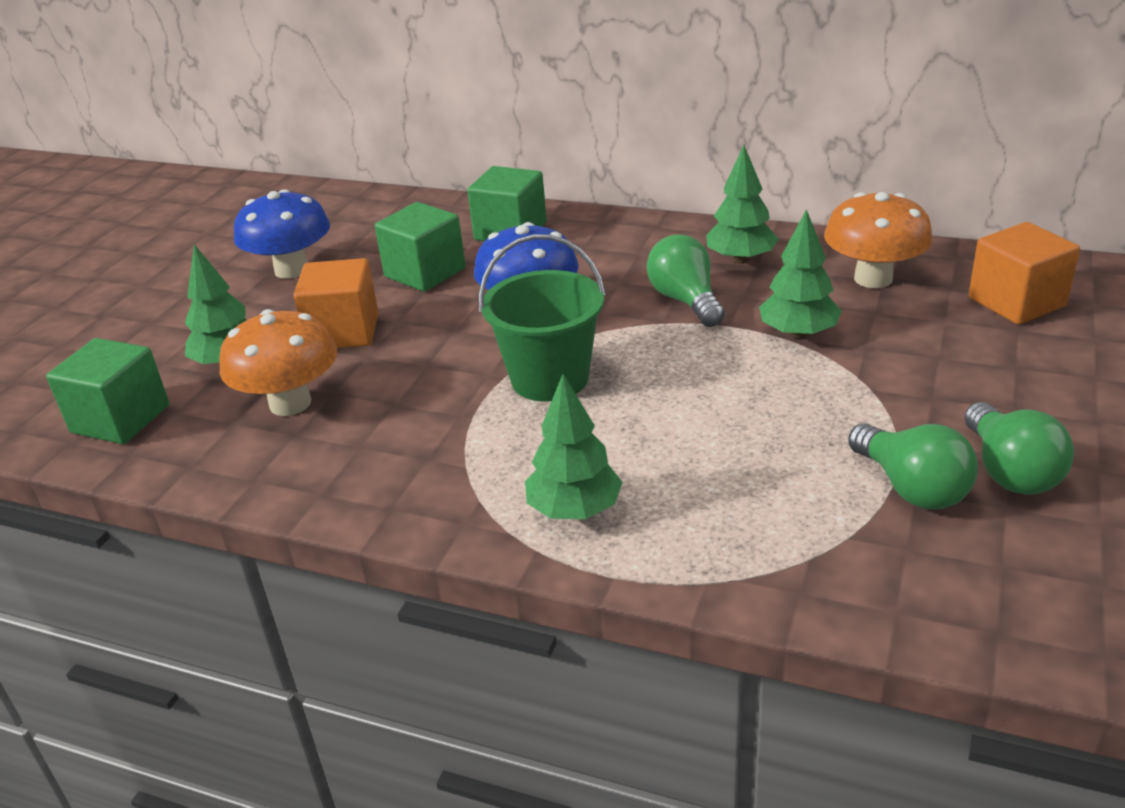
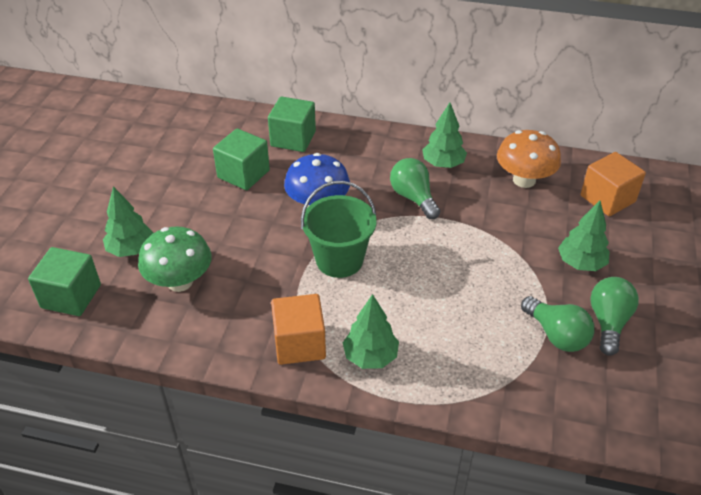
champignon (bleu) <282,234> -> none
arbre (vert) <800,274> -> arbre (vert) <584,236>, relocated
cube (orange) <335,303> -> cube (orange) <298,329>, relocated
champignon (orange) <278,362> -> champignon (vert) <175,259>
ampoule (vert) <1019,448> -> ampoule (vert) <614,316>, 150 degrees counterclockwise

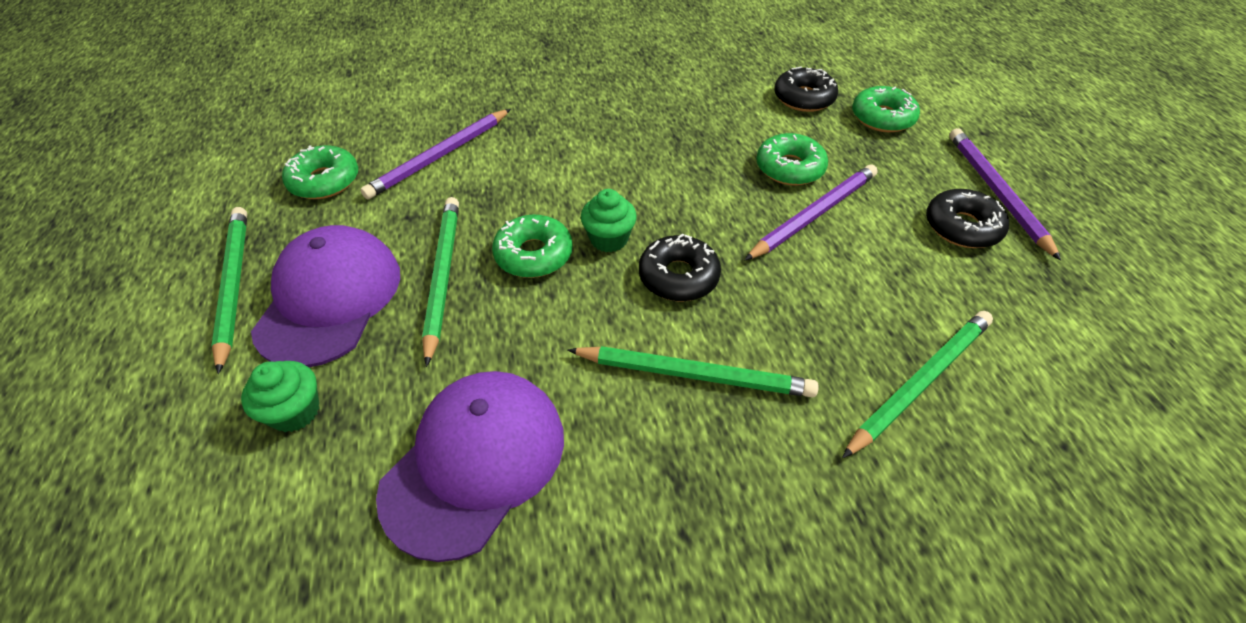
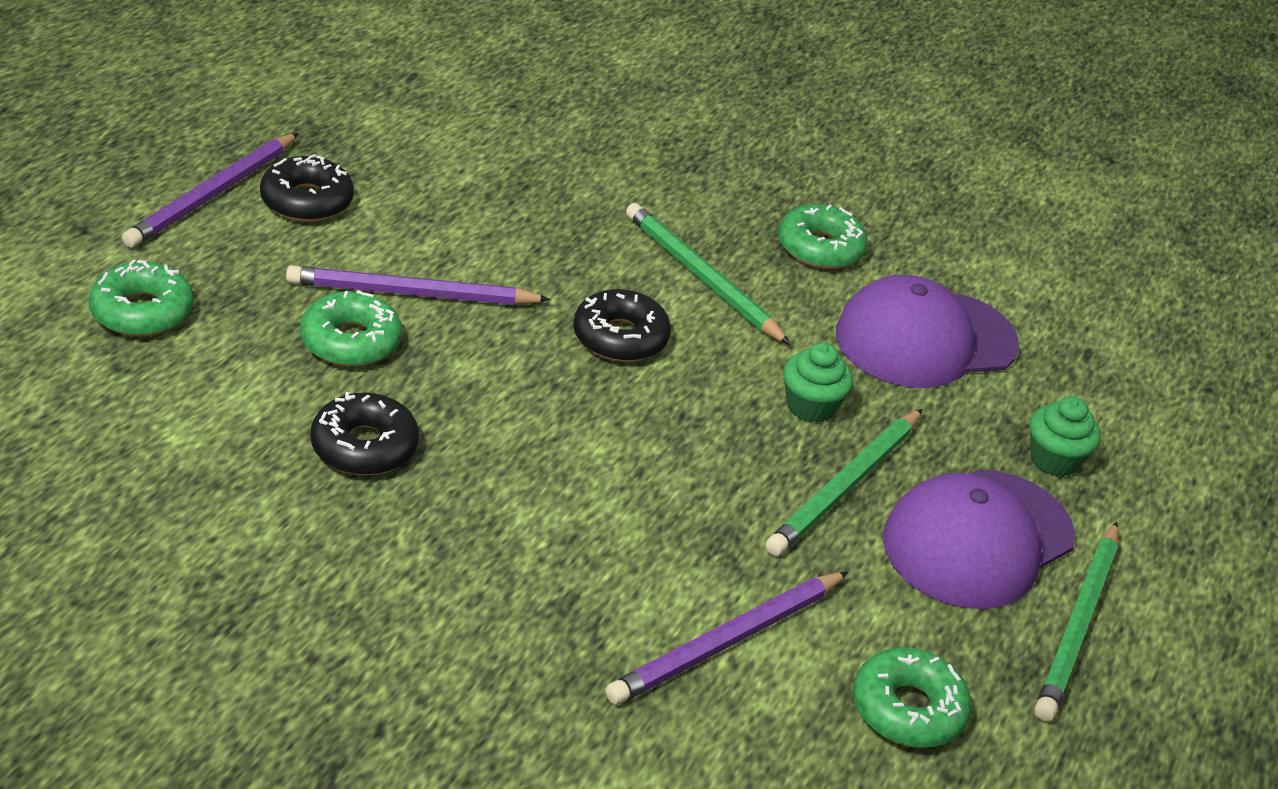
beignet (noir) <806,89> -> beignet (noir) <364,434>, relocated
crayon (violet) <435,154> -> crayon (violet) <726,637>, 150 degrees clockwise
muffin (vert) <609,220> -> muffin (vert) <818,383>, relocated
beignet (vert) <532,246> -> beignet (vert) <823,236>, relocated
crayon (vert) <917,384> -> none

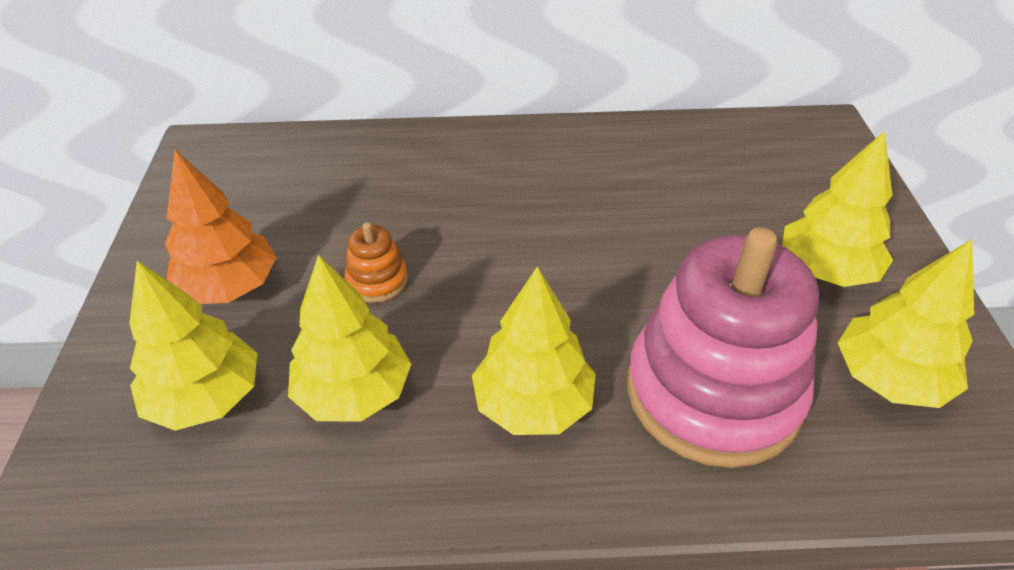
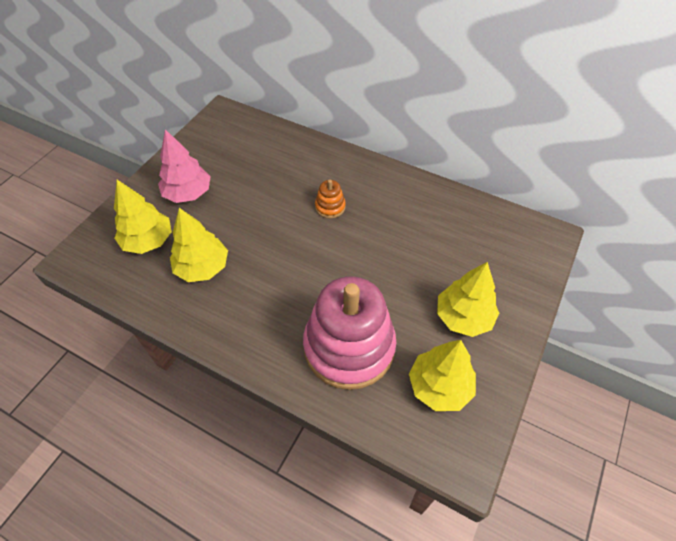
arbre (orange) <221,227> -> arbre (rose) <184,166>
jouet à empiler (orange) <376,262> -> jouet à empiler (orange) <330,198>, relocated
arbre (jaune) <534,351> -> none

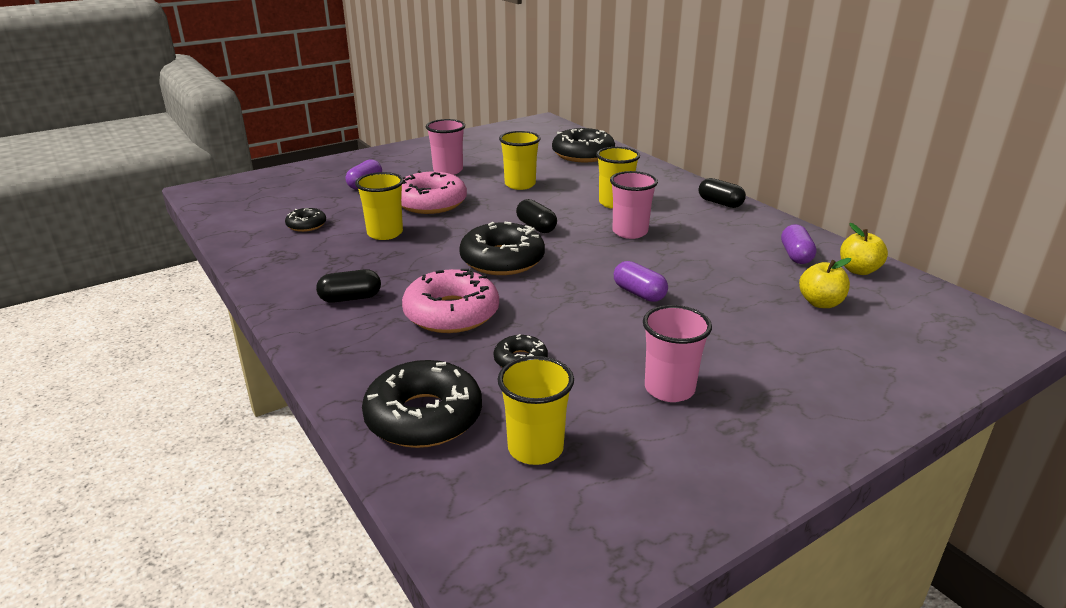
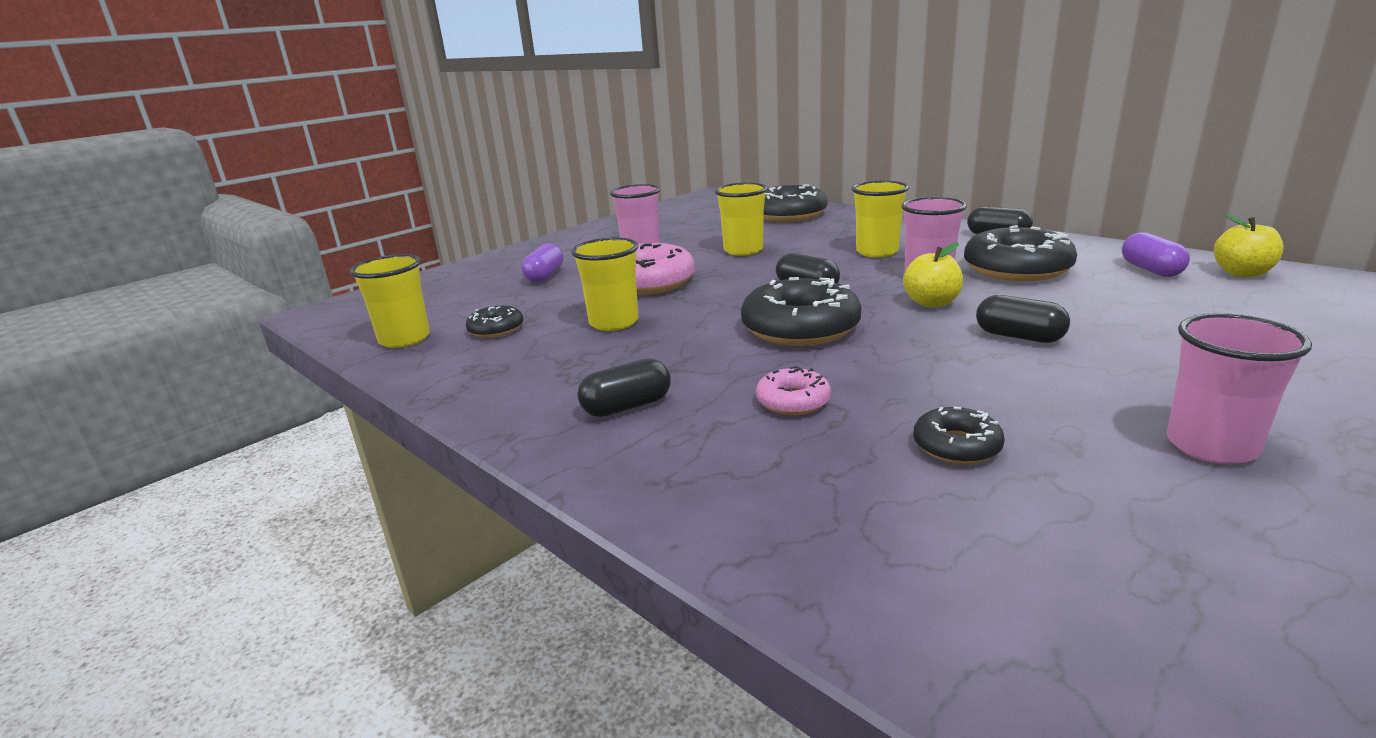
pomme (jaune) <825,283> -> pomme (jaune) <933,275>, relocated
gélule (violet) <641,281> -> gélule (noir) <1023,319>
beignet (rose) <450,301> -> beignet (rose) <793,390>, x0.51
gobelet (jaune) <536,410> -> gobelet (jaune) <390,301>, relocated
beignet (noir) <422,404> -> beignet (noir) <1020,253>, relocated

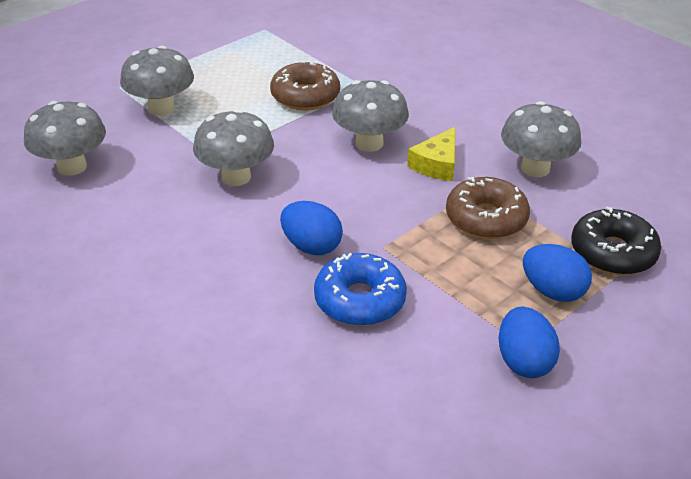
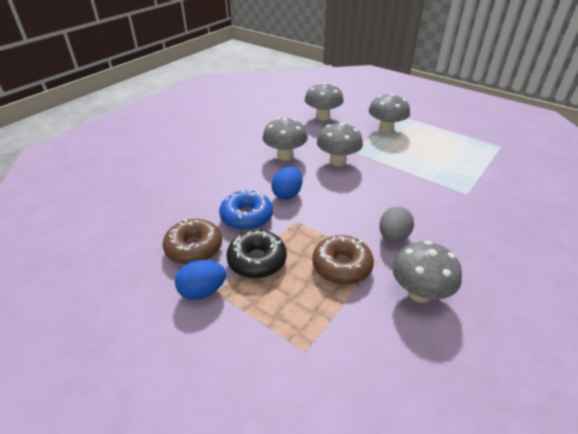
beignet (marron) <305,86> -> beignet (marron) <192,242>, relocated
champignon (gris) <370,116> -> champignon (gris) <285,139>, relocated
fromage (jaune) <431,154> -> œuf (gris) <396,224>
beignet (noir) <616,240> -> beignet (noir) <256,254>, relocated
œuf (bleu) <557,273> -> none

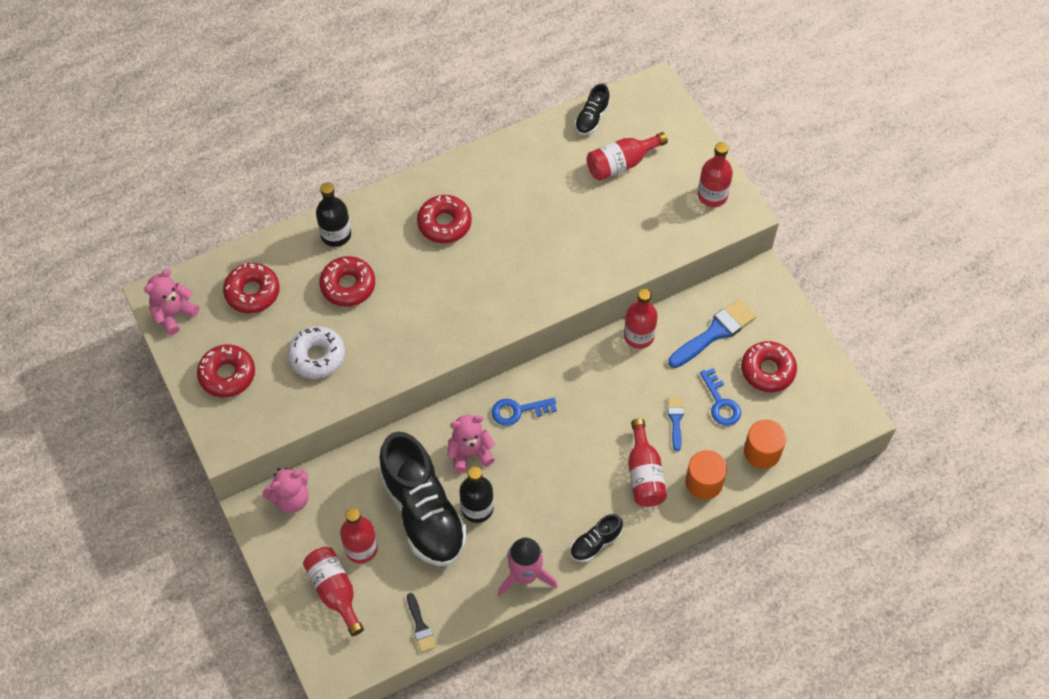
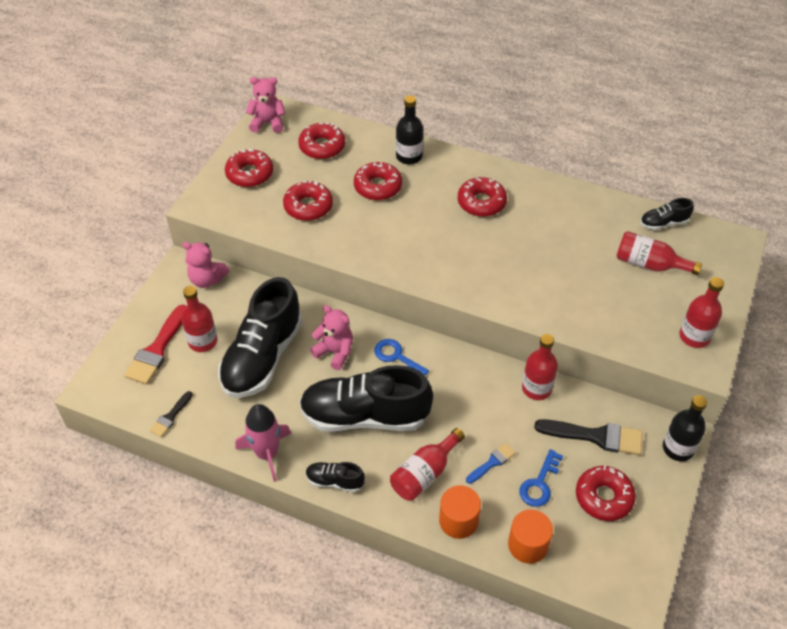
pinceau (bleu) <712,333> -> pinceau (noir) <588,437>
beignet (blanc) <316,352> -> beignet (rouge) <308,200>
bouteille (noir) <477,494> -> bouteille (noir) <685,428>, relocated
bouteille (rouge) <333,591> -> pinceau (rouge) <155,344>
none -> chaussure (noir) <366,398>

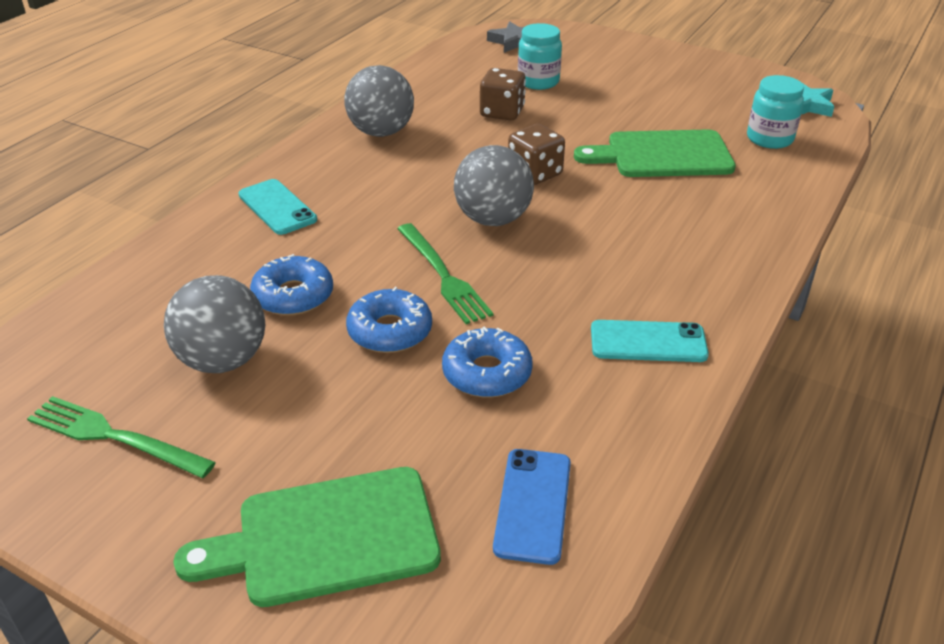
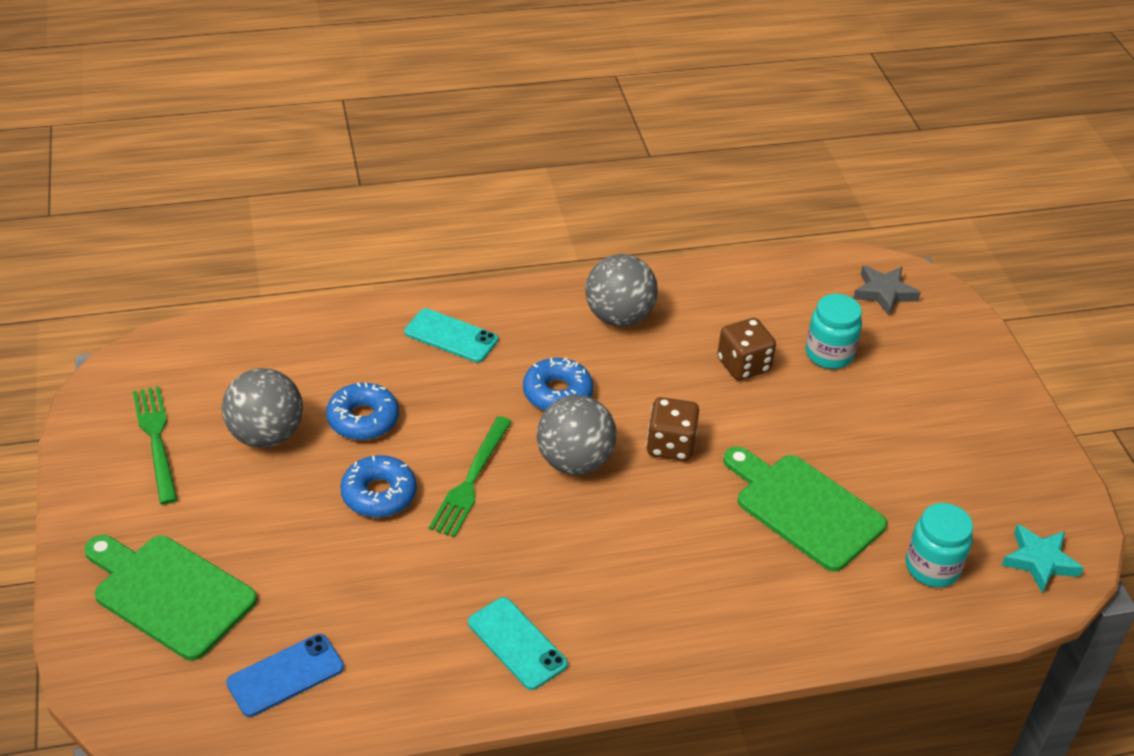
téléphone (turquoise) <278,207> -> téléphone (turquoise) <451,335>, 75 degrees counterclockwise
beignet (bleu) <487,362> -> beignet (bleu) <558,384>, relocated

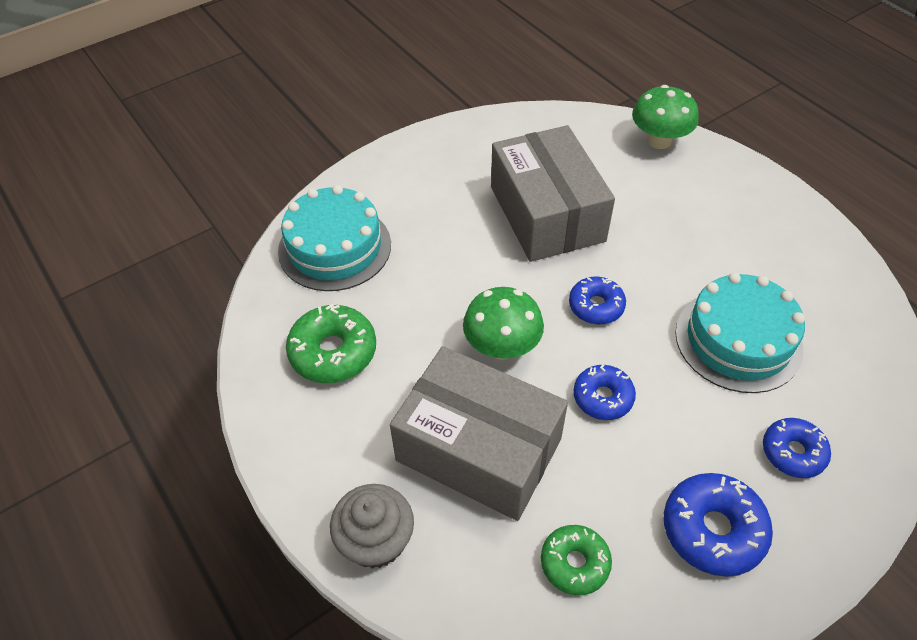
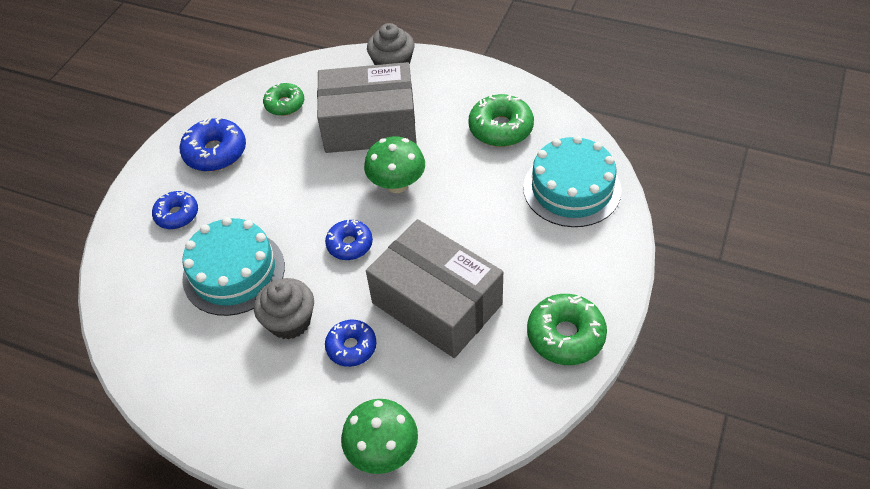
beignet (bleu) <604,392> -> beignet (bleu) <351,343>, relocated
none -> muffin (gris) <284,309>
none -> beignet (vert) <567,329>

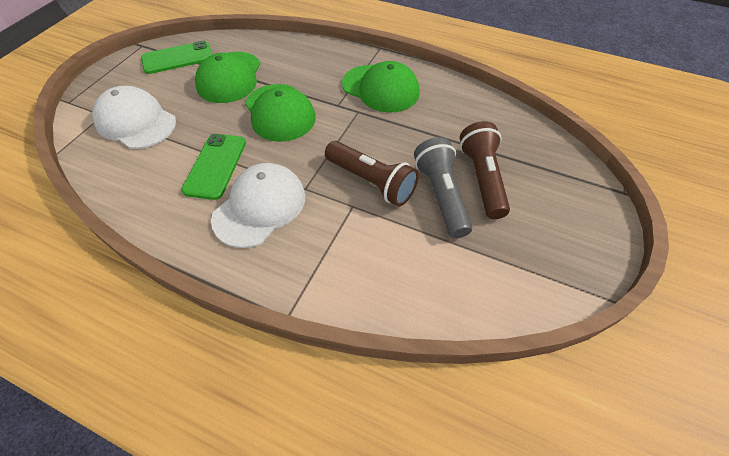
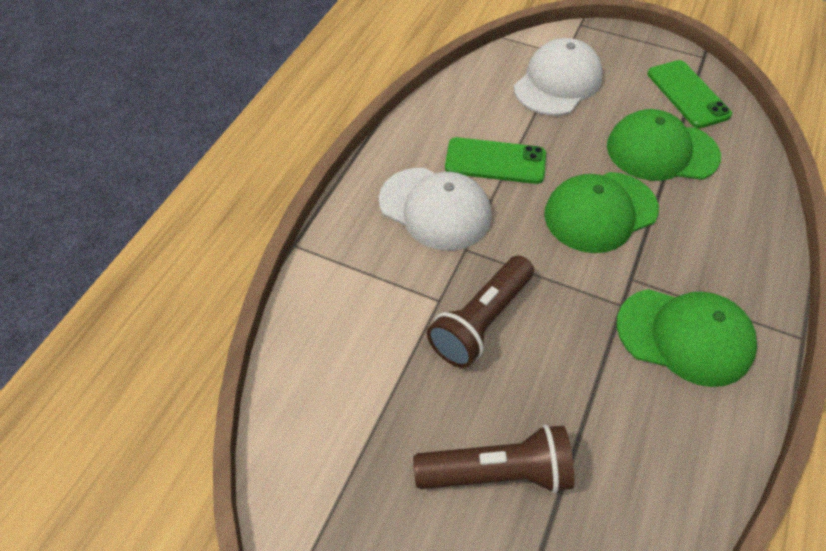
casquette (vert) <381,87> -> casquette (vert) <687,338>, 105 degrees counterclockwise
lampe de poche (gris) <443,187> -> none

